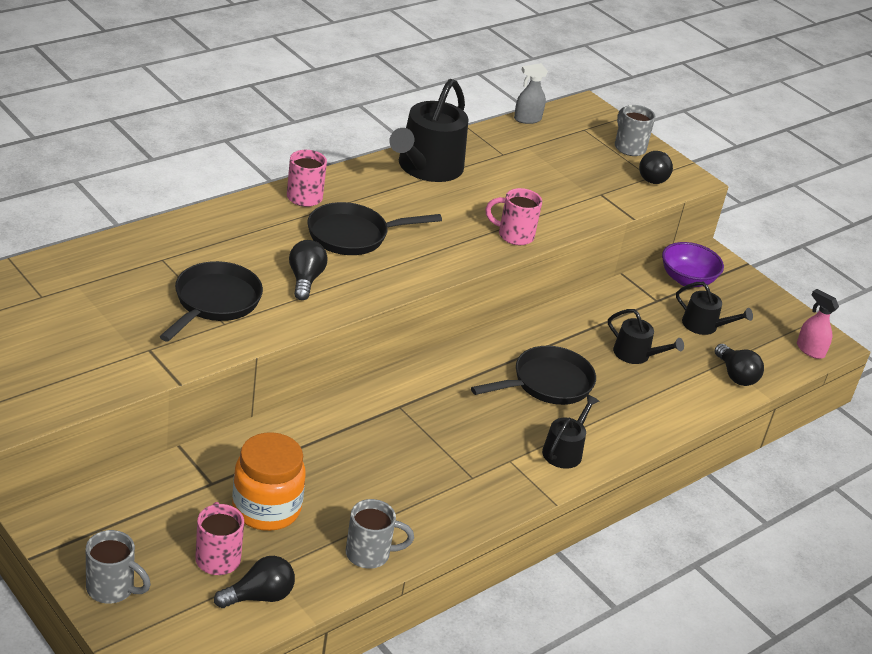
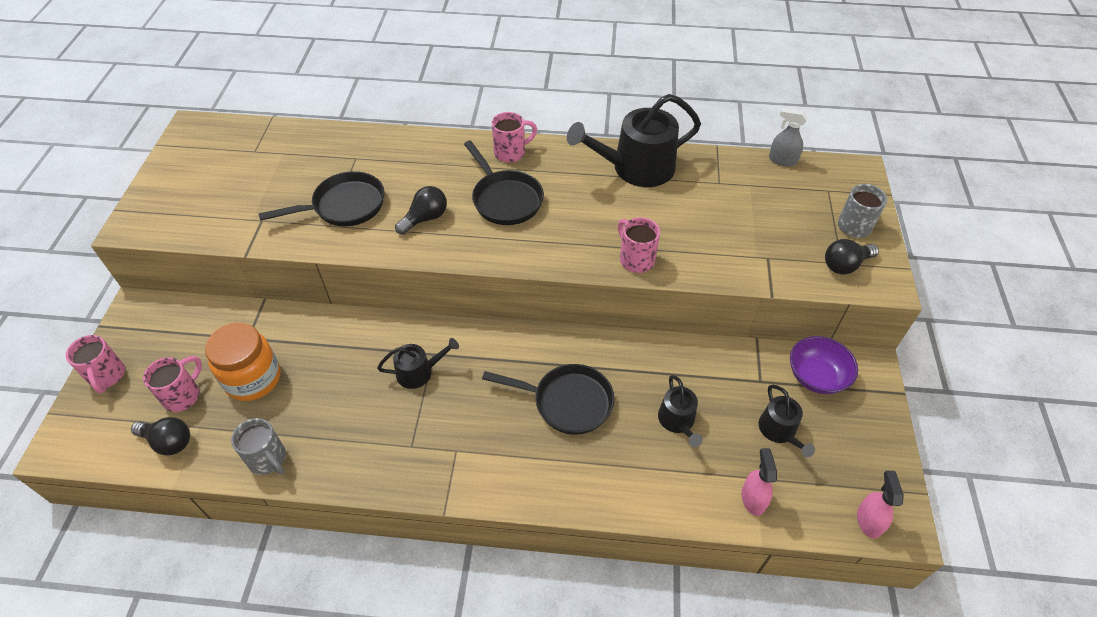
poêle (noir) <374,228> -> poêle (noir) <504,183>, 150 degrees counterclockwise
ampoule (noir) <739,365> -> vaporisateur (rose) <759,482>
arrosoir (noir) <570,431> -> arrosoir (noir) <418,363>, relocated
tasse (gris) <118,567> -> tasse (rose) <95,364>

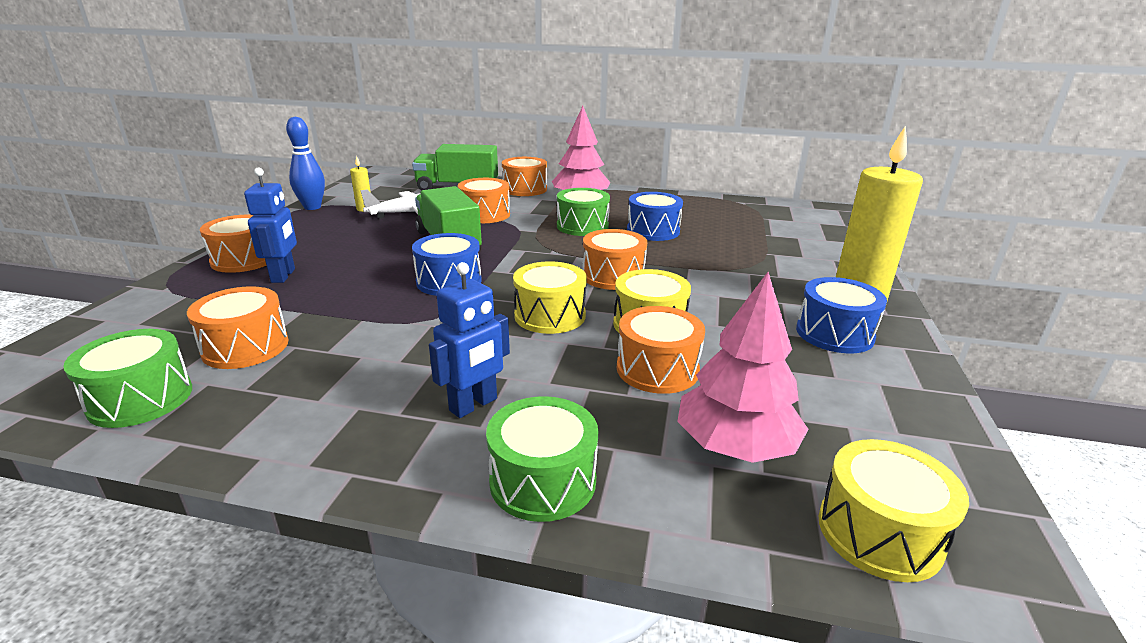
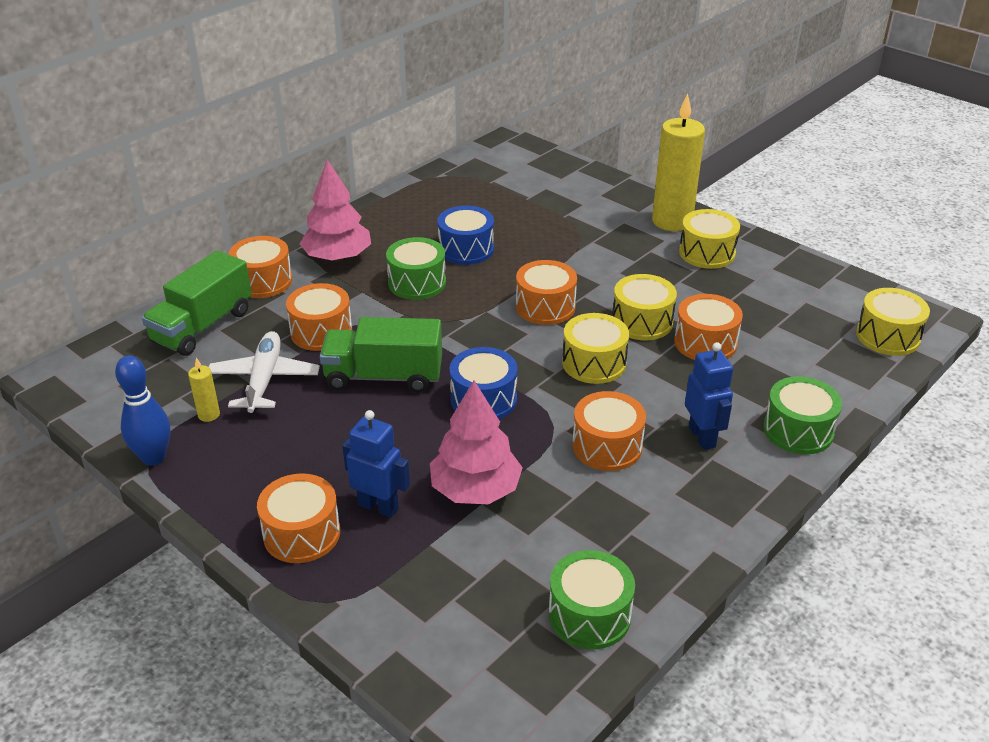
arbre (rose) <743,367> -> arbre (rose) <476,442>, relocated
tambour (bleu) <841,315> -> tambour (jaune) <709,239>
tambour (orange) <237,327> -> tambour (orange) <609,431>, relocated

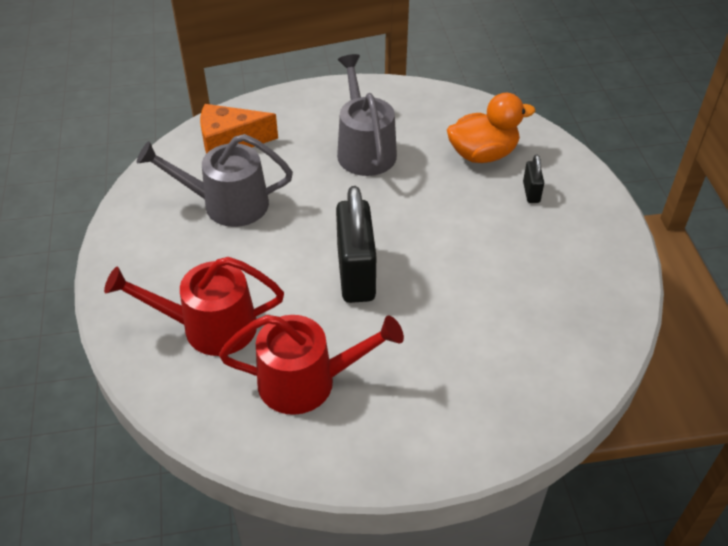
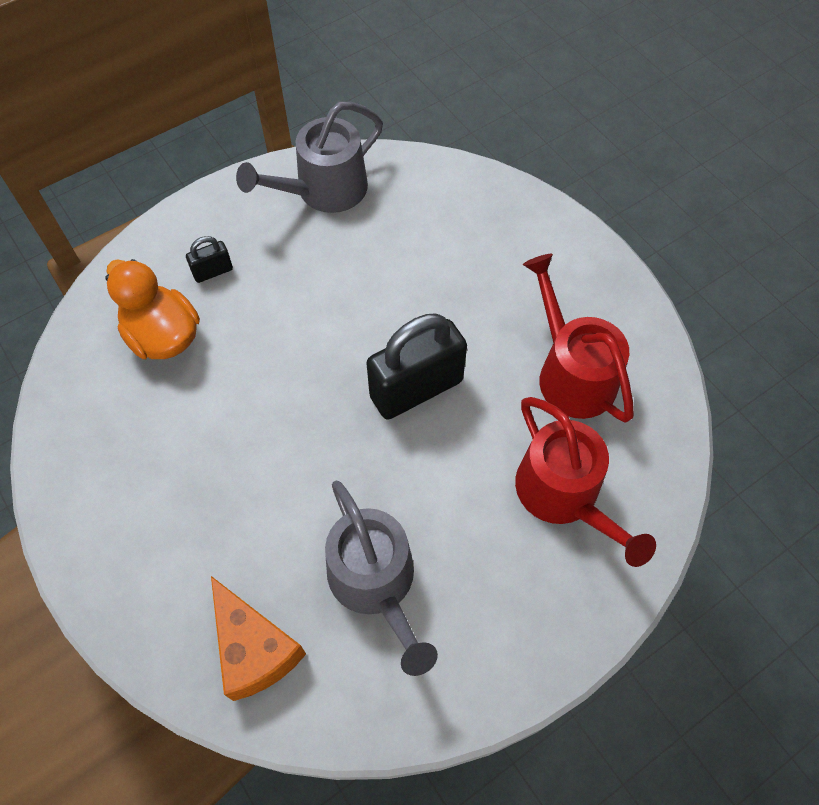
arrosoir (gris) <367,115> -> arrosoir (gris) <309,157>, relocated

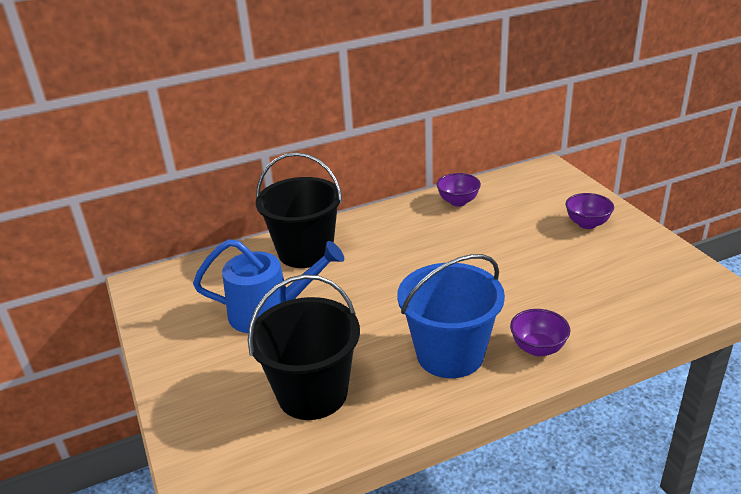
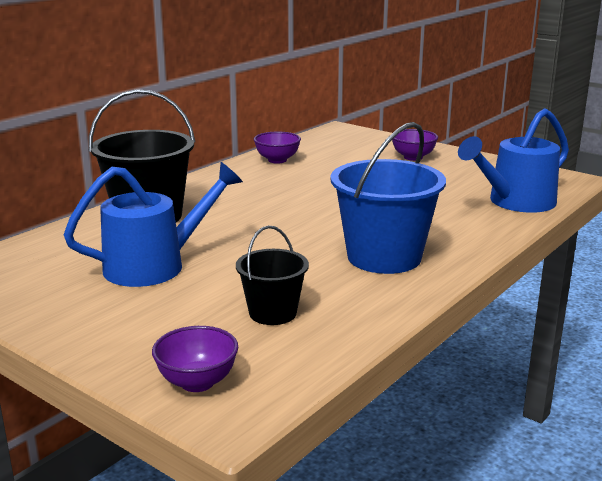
seau (noir) <304,347> -> seau (noir) <272,275>, x0.56
bol (violet) <540,332> -> bol (violet) <195,359>, relocated
none -> arrosoir (bleu) <513,160>

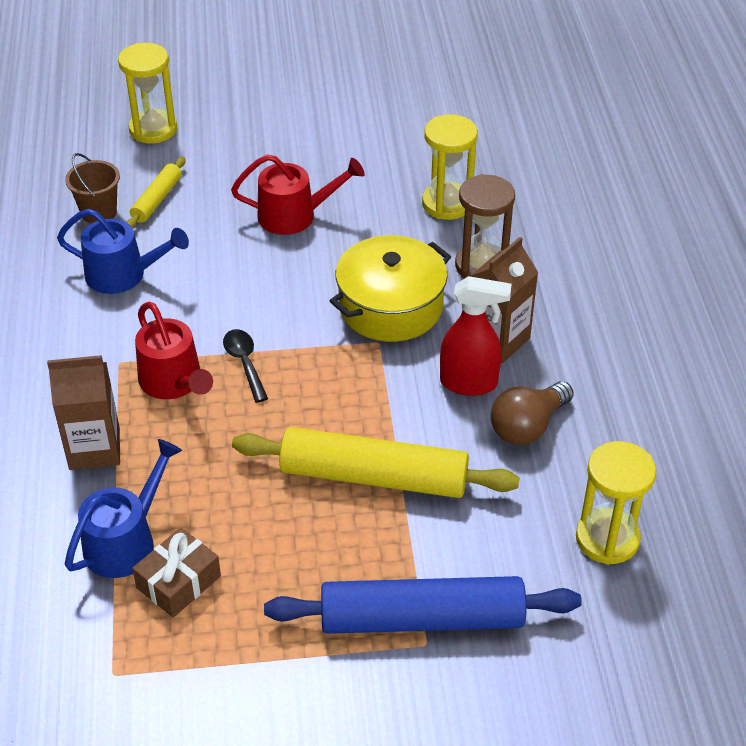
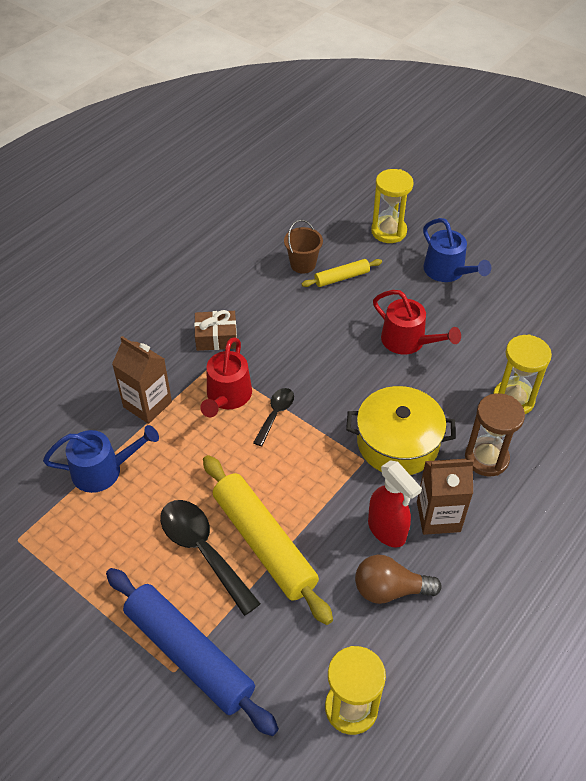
arrosoir (bleu) <123,251> -> arrosoir (bleu) <457,250>, relocated
cadeau (marron) <176,572> -> cadeau (marron) <215,330>, relocated
none -> cuillère (noir) <210,558>

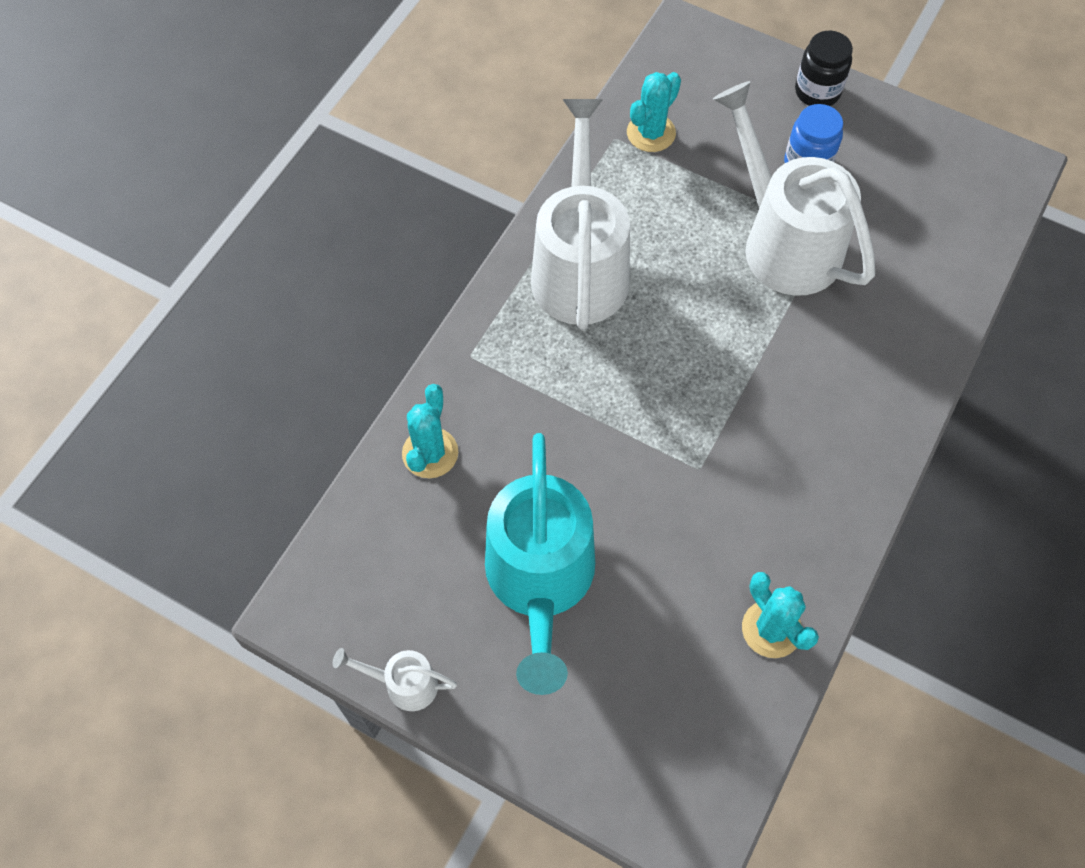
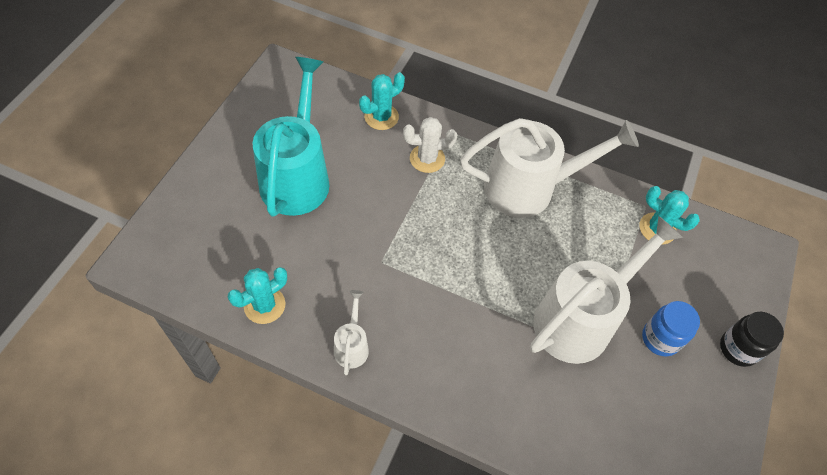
cactus (turquoise) <430,431> -> cactus (turquoise) <382,101>, 45 degrees counterclockwise
arrosoir (turquoise) <540,564> -> arrosoir (turquoise) <291,137>, 105 degrees clockwise
arrosoir (blanc) <395,679> -> arrosoir (blanc) <351,332>, relocated
none -> cactus (blanc) <430,145>

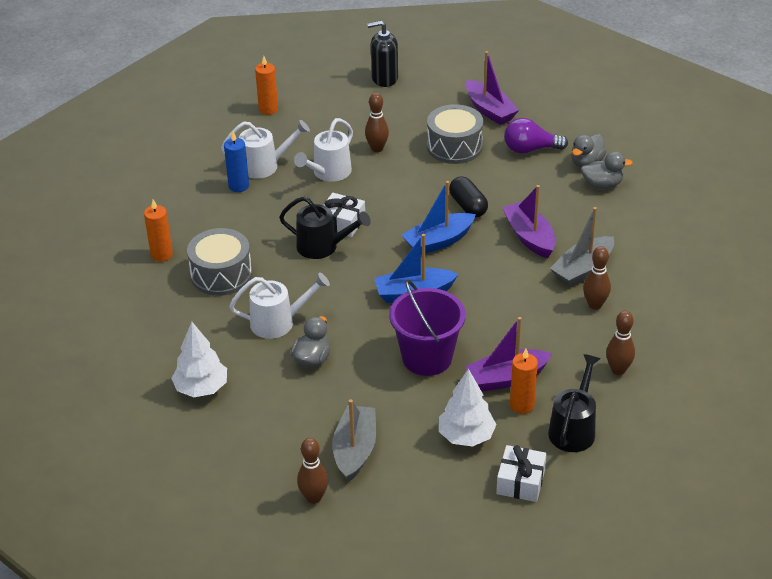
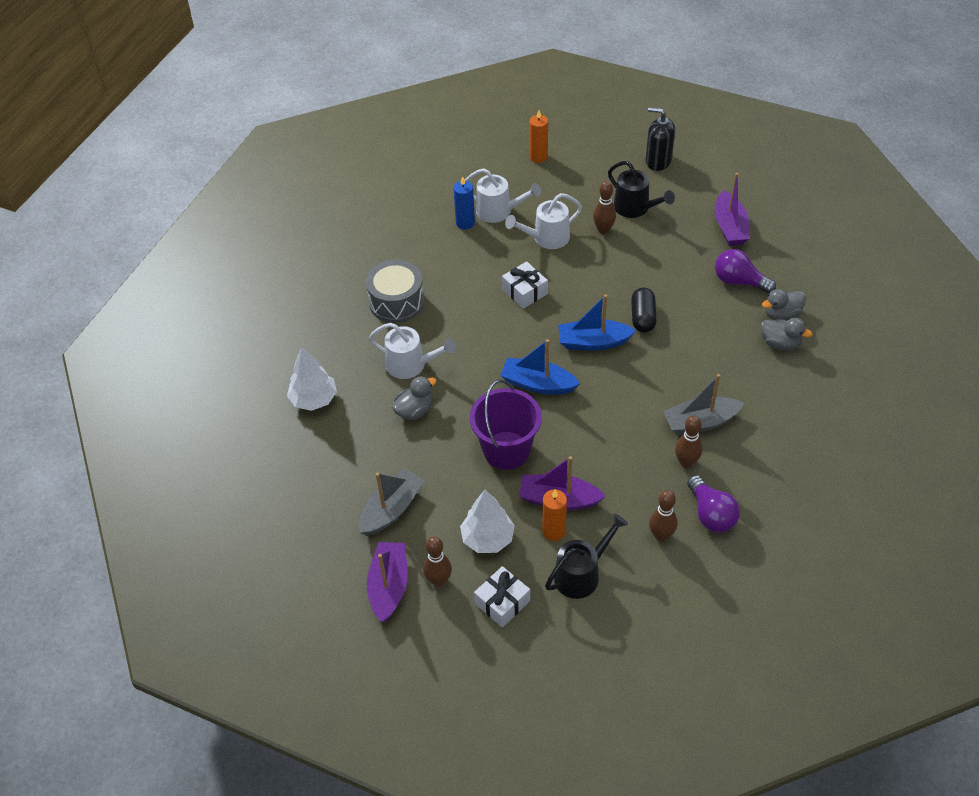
tambour (gris) <455,134> -> none
bateau (violet) <529,221> -> bateau (violet) <387,582>, relocated
arrosoir (noir) <325,227> -> arrosoir (noir) <641,189>, relocated
bougie (orange) <158,230> -> none
quille (marron) <312,471> -> quille (marron) <437,561>, relocated
none -> ampoule (violet) <713,504>

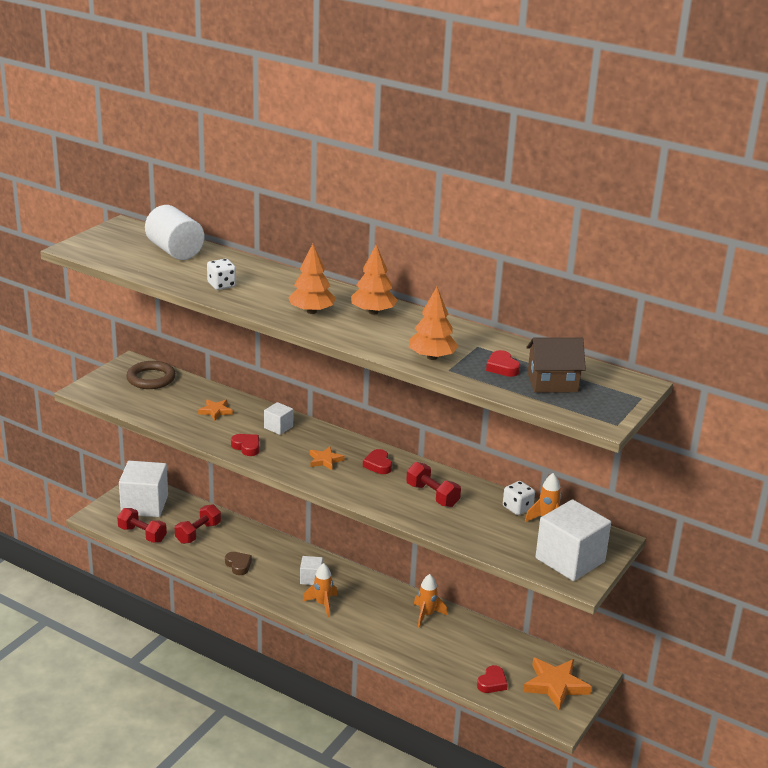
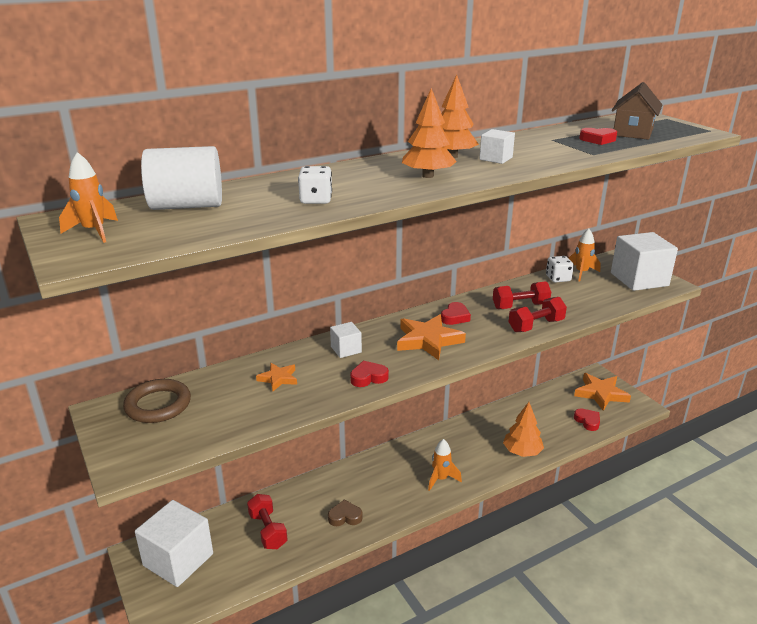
arbre (orange) <433,323> -> arbre (orange) <523,429>, relocated
étoile (orange) <327,458> -> étoile (orange) <431,337>, x1.82
cœur (rouge) <377,461> -> cœur (rouge) <456,313>, 75 degrees counterclockwise
haltère (rouge) <142,525> -> haltère (rouge) <538,314>, relocated
cube (blanc) <311,570> -> cube (blanc) <497,146>, relocated
fusée (orange) <430,601> -> fusée (orange) <88,197>, relocated

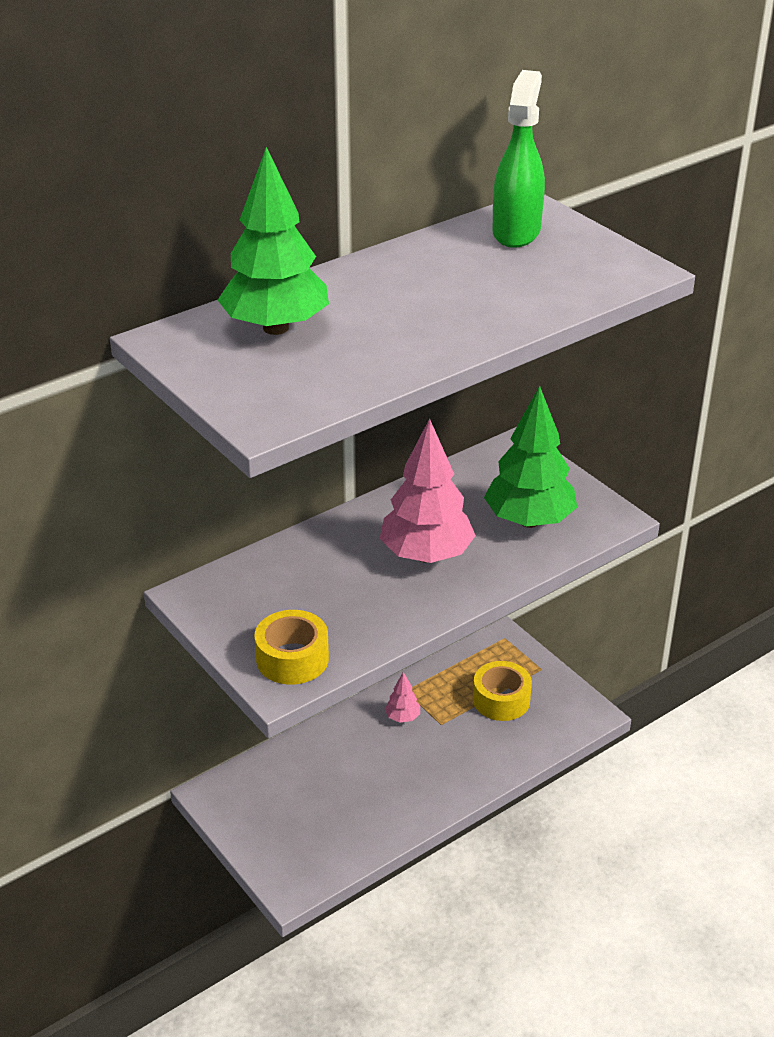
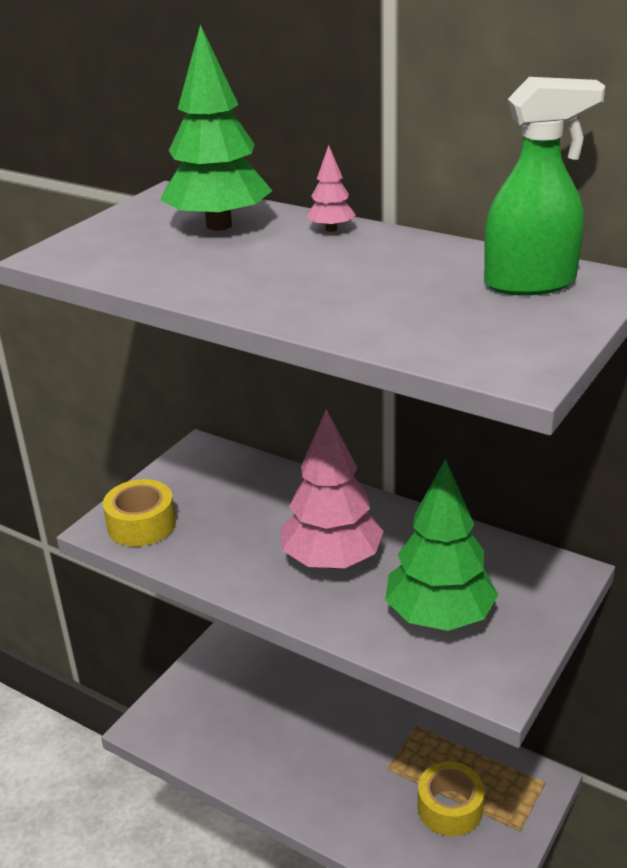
arbre (rose) <402,697> -> arbre (rose) <330,188>, relocated

